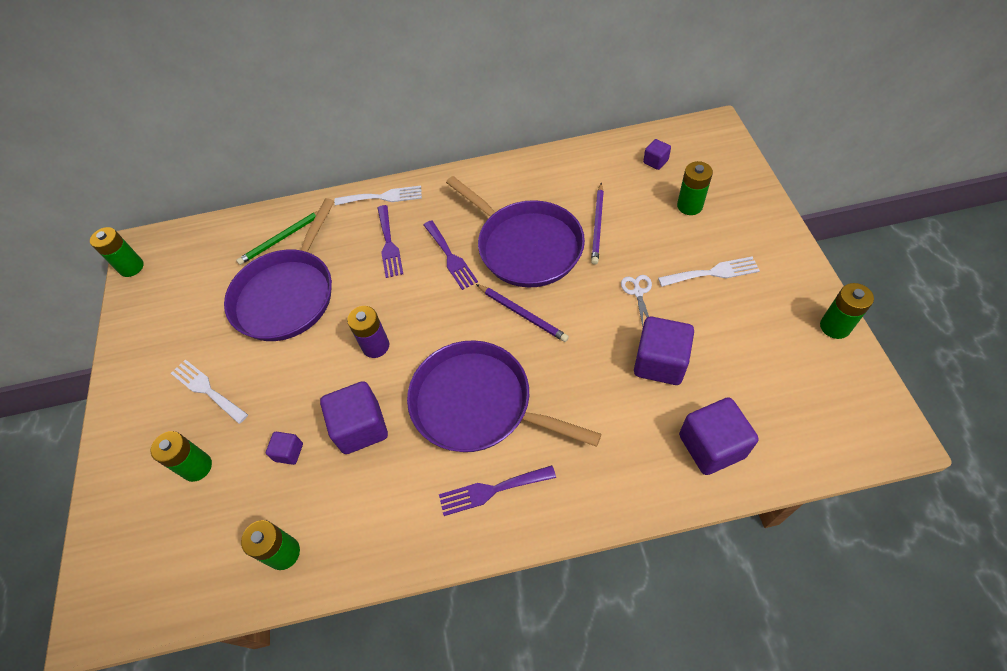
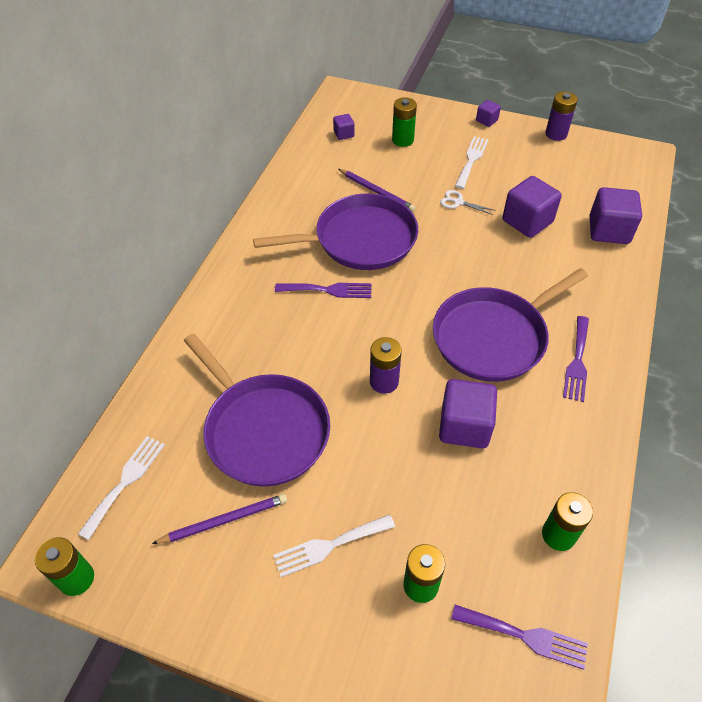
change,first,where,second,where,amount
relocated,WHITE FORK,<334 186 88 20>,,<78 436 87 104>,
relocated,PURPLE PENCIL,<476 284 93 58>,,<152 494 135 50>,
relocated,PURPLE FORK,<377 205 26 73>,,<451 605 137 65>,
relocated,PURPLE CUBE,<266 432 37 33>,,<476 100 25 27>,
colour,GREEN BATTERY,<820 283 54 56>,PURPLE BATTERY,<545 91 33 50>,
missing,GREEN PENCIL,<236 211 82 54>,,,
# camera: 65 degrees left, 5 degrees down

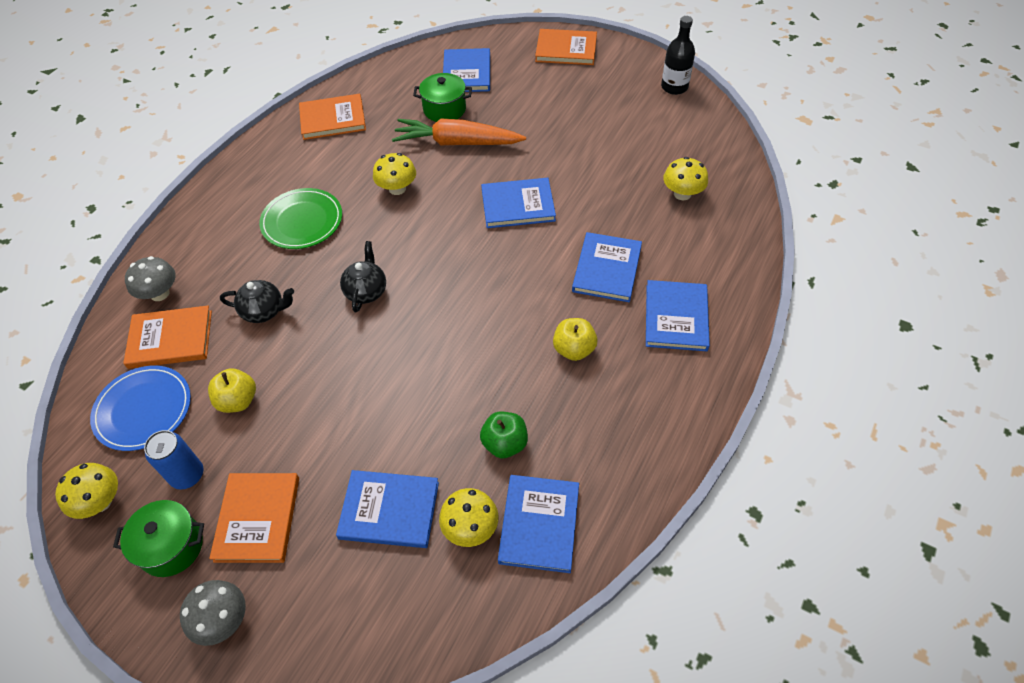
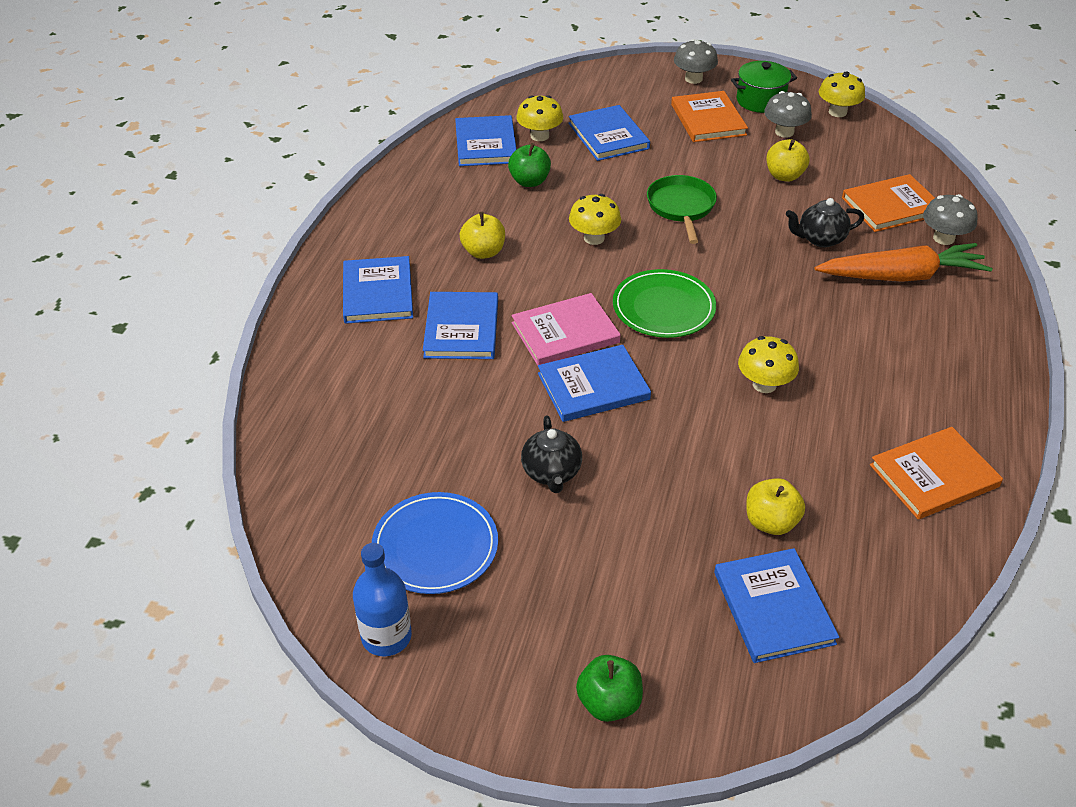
change,first,where,second,where,amount
colour,BLACK BOTTLE,<661 16 34 79>,BLUE BOTTLE,<353 543 59 114>,
relocated,BLUE PLATE,<90 366 101 85>,,<372 492 126 102>,
appeared,,,PINK BOOK,<511 293 110 73>,
relocated,BLACK TEAPOT,<340 241 46 71>,,<521 416 61 77>,
spun,BLUE BOOK,<336 470 103 78>,,<568 105 82 56>,75 degrees clockwise
relocated,YELLOW MUSHROOM,<664 157 44 44>,,<569 194 52 51>,
exchanged,ORANGE BOOK,<535 29 62 36>,GREEN APPLE,<576 655 67 67>,
relocated,GREEN PLATE,<259 188 83 61>,,<613 269 103 69>,
appeared,,,GREEN PAN,<647 175 70 69>,
exchanged,GREEN POT,<413 73 59 49>,YELLOW APPLE,<746 478 59 57>,
exchanged,BLUE CAN,<144 430 59 59>,GREY MUSHROOM,<764 91 48 47>,
relocated,ORANGE CARROT,<392 119 134 26>,,<815 243 178 39>,
# camera: 165 degrees right, 10 degrees down

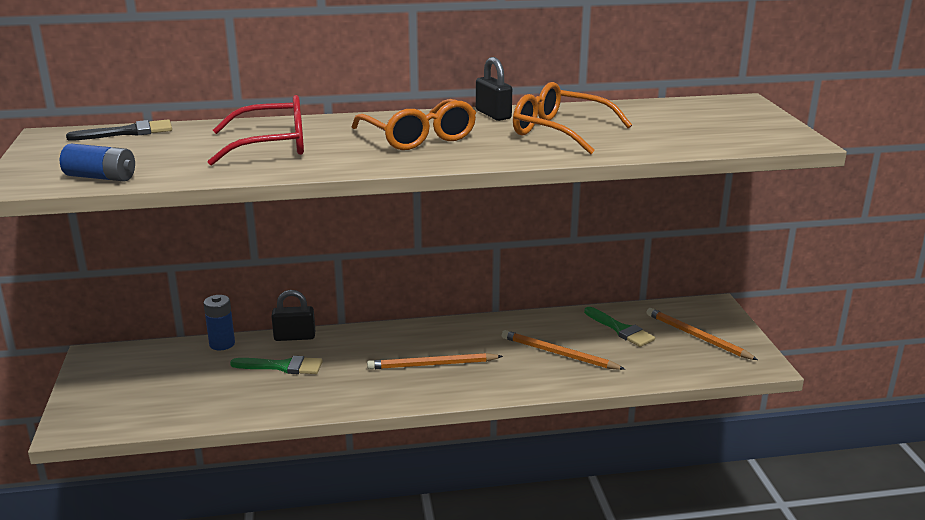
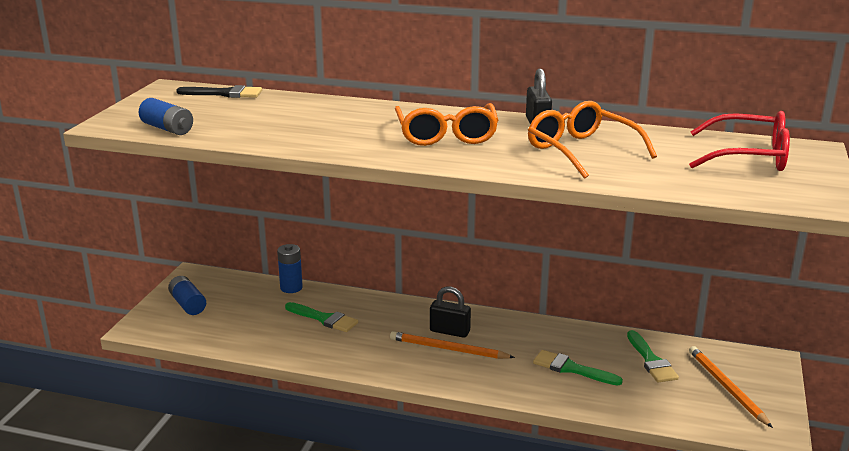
change,first,where,second,where,amount
appeared,,,BLUE BATTERY,<168 276 38 39>,
relocated,BLACK PADLOCK,<271 290 44 51>,,<430 287 41 51>,
exchanged,ORANGE PENCIL,<502 330 123 40>,GREEN BRUSH,<533 350 90 35>,
relocated,RED GLASSES,<208 95 96 71>,,<689 111 101 60>,
# camera: 25 degrees right, 0 degrees up

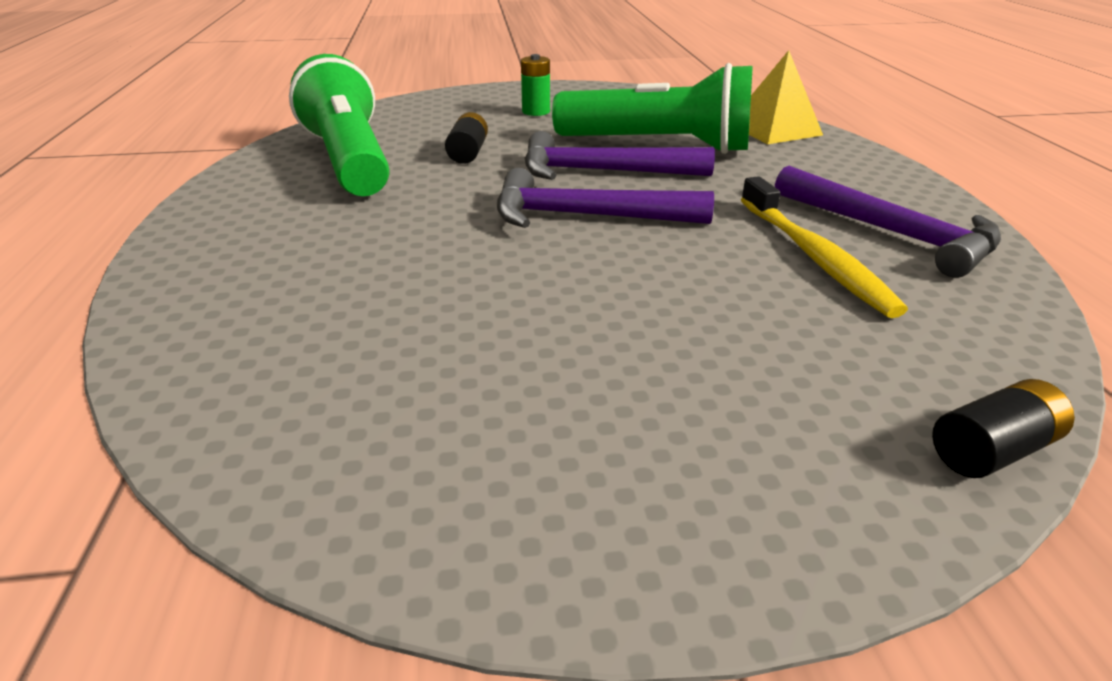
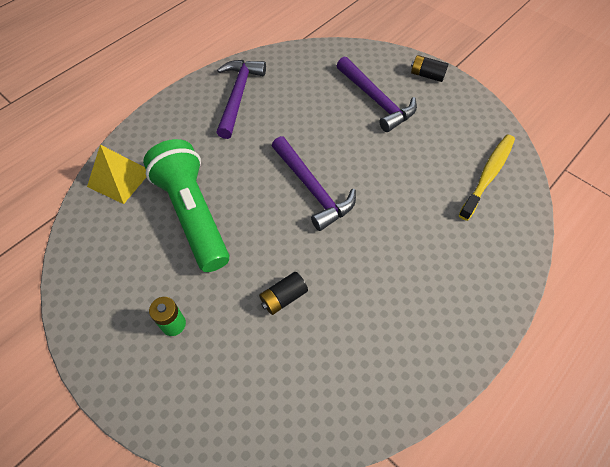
change,first,where,second,where,amount
relocated,PURPLE HAMMER,<525 131 190 49>,,<337 57 80 75>,
relocated,BLACK BATTERY,<932 379 143 99>,,<411 55 37 27>,
relocated,YELLOW TOOTHBRUSH,<741 176 167 142>,,<459 135 56 86>,
missing,GREEN FLASHLIGHT,<289 54 100 142>,,,
# camera: 130 degrees left, 25 degrees up

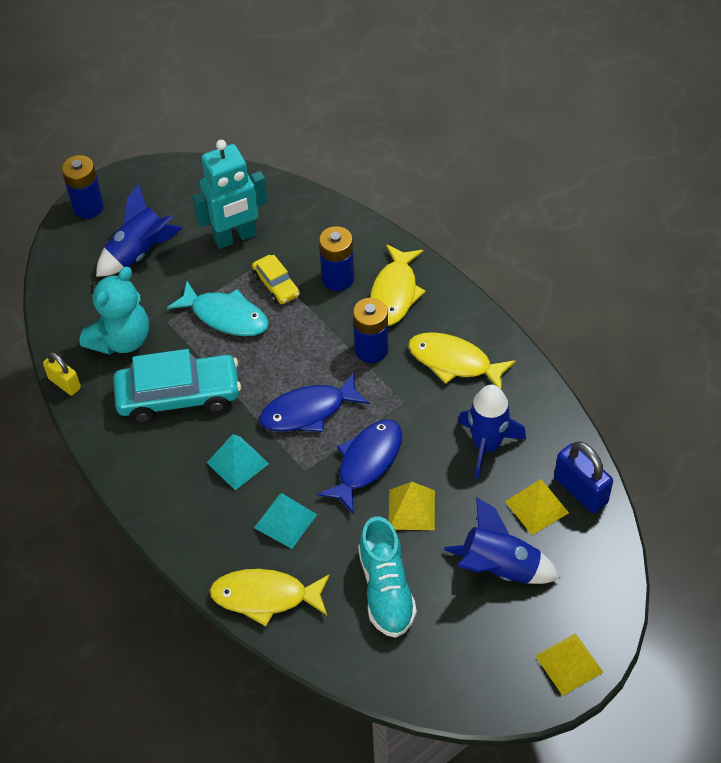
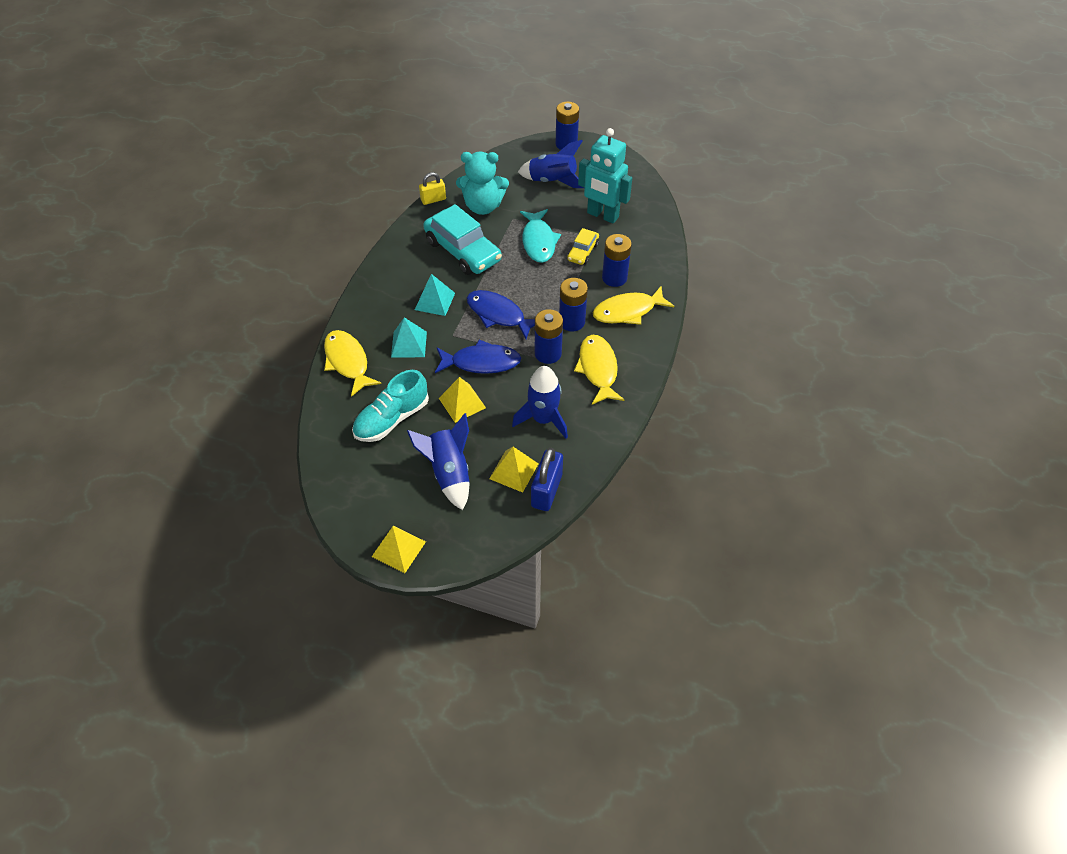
change,first,where,second,where,amount
spun,YELLOW PADLOCK,<43 352 38 44>,,<419 172 27 33>,60 degrees clockwise
appeared,,,BLUE BATTERY,<535 309 28 55>,
# camera: 55 degrees right, 0 degrees up

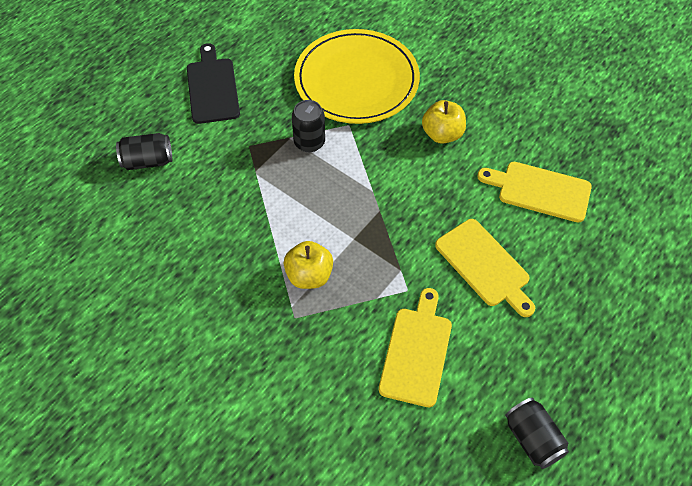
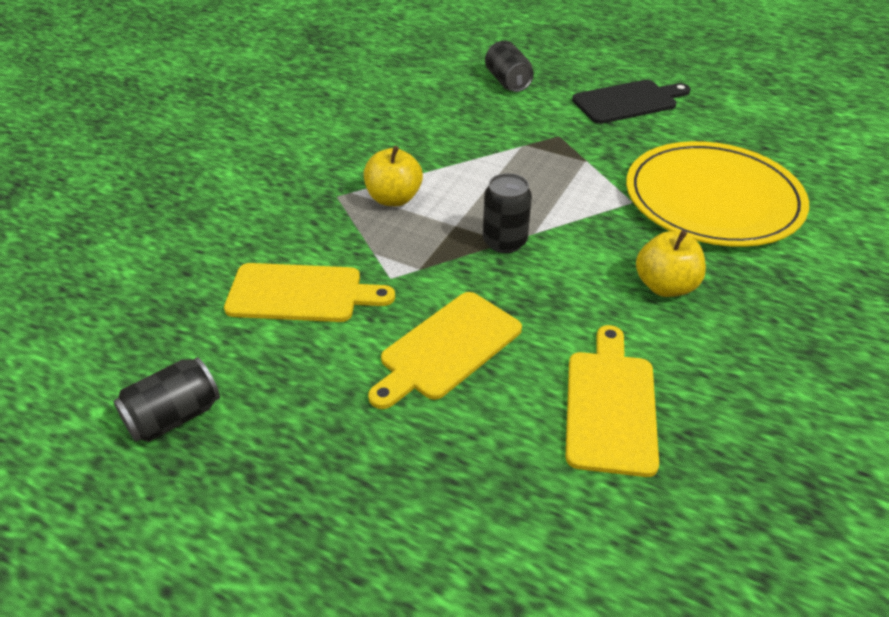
change,first,where,second,where,amount
relocated,BLACK CAN,<292 100 33 52>,,<483 173 49 80>,
# camera: 80 degrees right, 15 degrees down

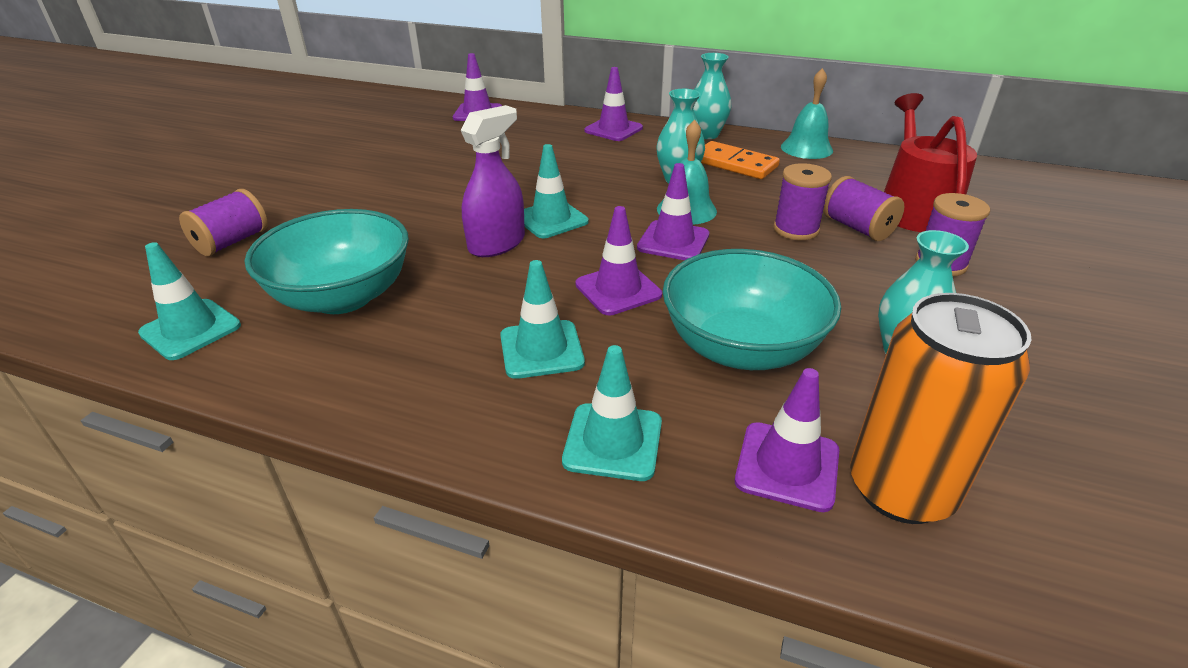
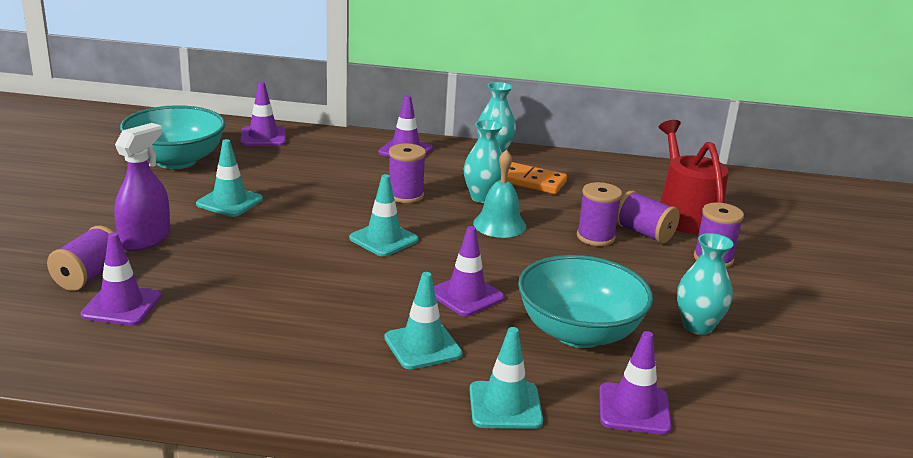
change,first,where,second,where,amount
relocated,PURPLE TRAFFIC CONE,<637 163 72 97>,,<80 232 81 94>,
relocated,PURPLE SPRAY BOTTLE,<461 105 64 152>,,<115 123 55 128>,
relocated,TURQUOISE BOWL,<245 209 164 105>,,<120 105 105 64>,
relocated,TURQUOISE TRAFFIC CONE,<138 242 103 118>,,<196 139 67 78>,
appeared,,,PURPLE SPOOL,<389 143 37 60>,
missing,TURQUOISE BELL,<781 68 52 91>,,,
missing,ORANGE CAN,<850 293 181 231>,,,
# camera: 15 degrees left, 10 degrees down

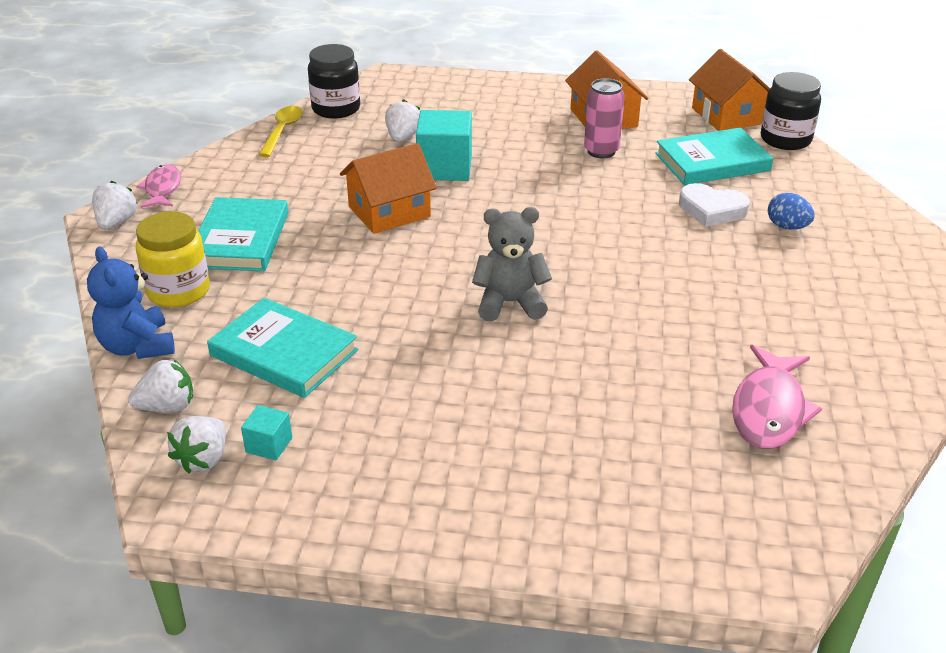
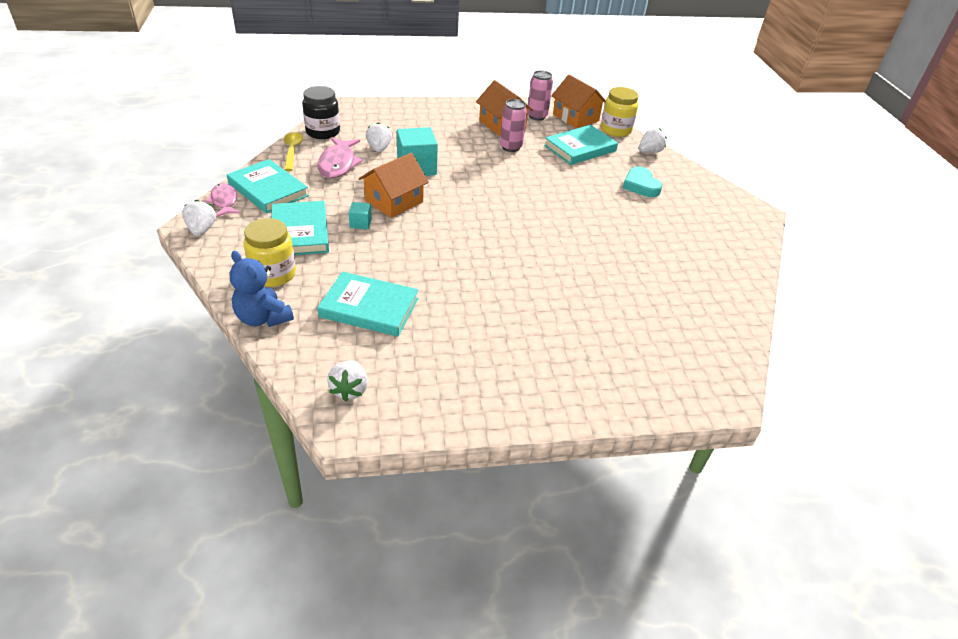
change,first,where,second,where,amount
appeared,,,TURQUOISE BOOK,<227 159 82 54>,
relocated,PINK FISH,<732 345 90 104>,,<317 137 46 41>,
relocated,TURQUOISE CUBE,<241 405 51 55>,,<349 202 23 28>,
appeared,,,PINK CAN,<528 70 25 50>,
colour,BLACK JAR,<761 72 60 78>,YELLOW JAR,<601 87 37 50>,
exchanged,BLUE EGG,<768 193 46 37>,TURQUOISE HEART,<623 167 39 30>,
relocated,WHITE STRAWBERRY,<128 359 65 53>,,<639 128 28 25>,
missing,GREY TEDDY BEAR,<472 207 80 115>,,,
missing,WHITE HEART,<679 183 71 44>,,,
# camera: 20 degrees left, 5 degrees up

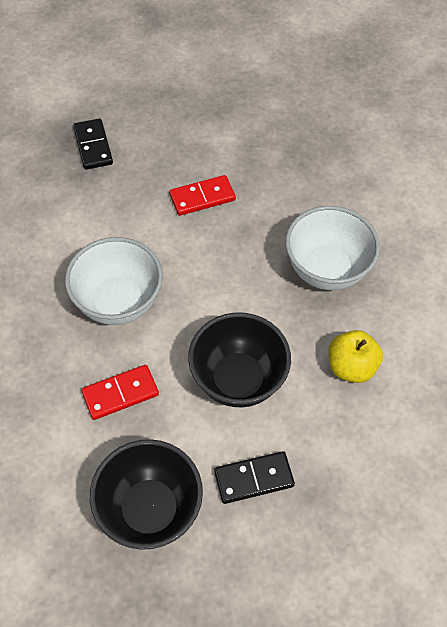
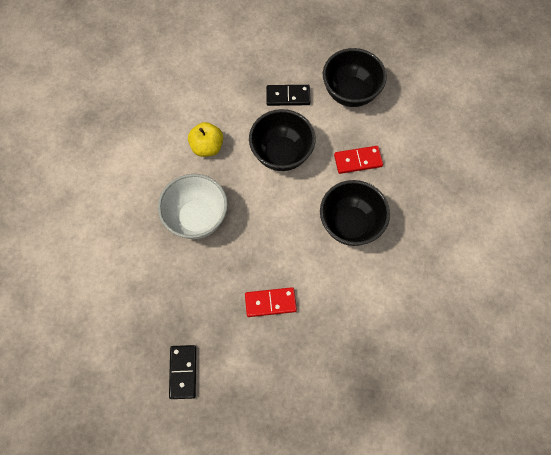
change,first,where,second,where,amount
relocated,BLACK DOMINO,<73 118 40 52>,,<169 345 27 54>,
colour,WHITE BOWL,<65 237 98 88>,BLACK BOWL,<320 180 70 66>,
# camera: 165 degrees left, 10 degrees up

